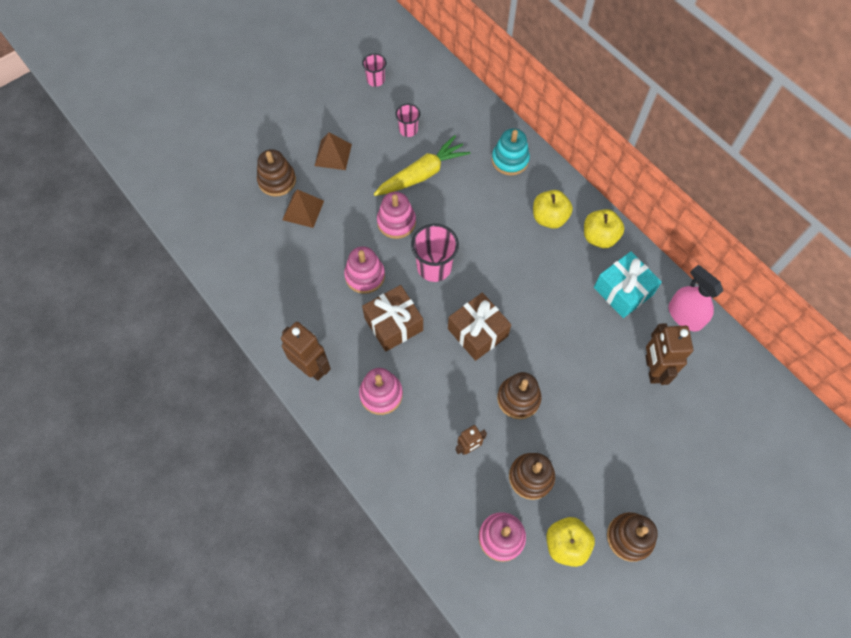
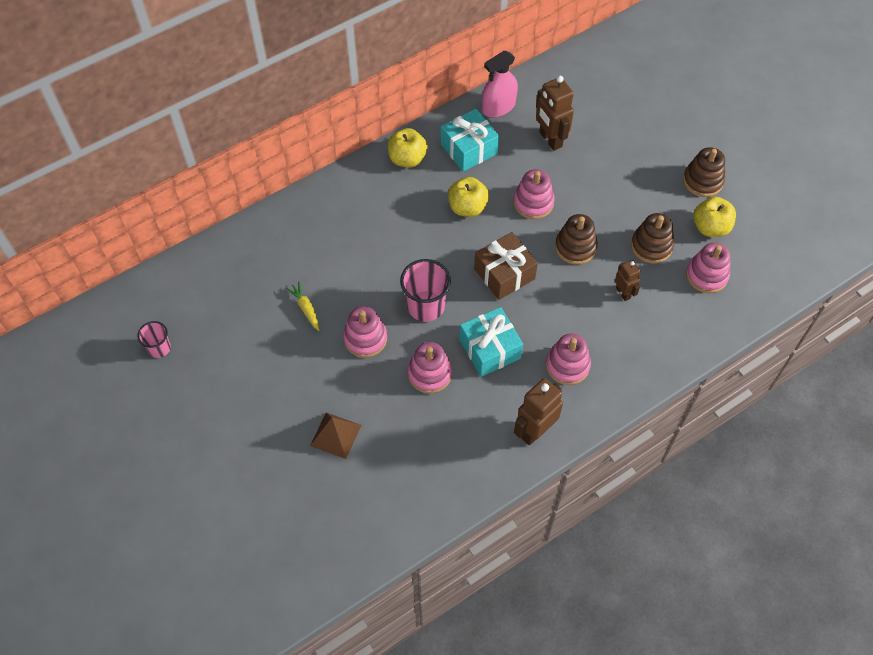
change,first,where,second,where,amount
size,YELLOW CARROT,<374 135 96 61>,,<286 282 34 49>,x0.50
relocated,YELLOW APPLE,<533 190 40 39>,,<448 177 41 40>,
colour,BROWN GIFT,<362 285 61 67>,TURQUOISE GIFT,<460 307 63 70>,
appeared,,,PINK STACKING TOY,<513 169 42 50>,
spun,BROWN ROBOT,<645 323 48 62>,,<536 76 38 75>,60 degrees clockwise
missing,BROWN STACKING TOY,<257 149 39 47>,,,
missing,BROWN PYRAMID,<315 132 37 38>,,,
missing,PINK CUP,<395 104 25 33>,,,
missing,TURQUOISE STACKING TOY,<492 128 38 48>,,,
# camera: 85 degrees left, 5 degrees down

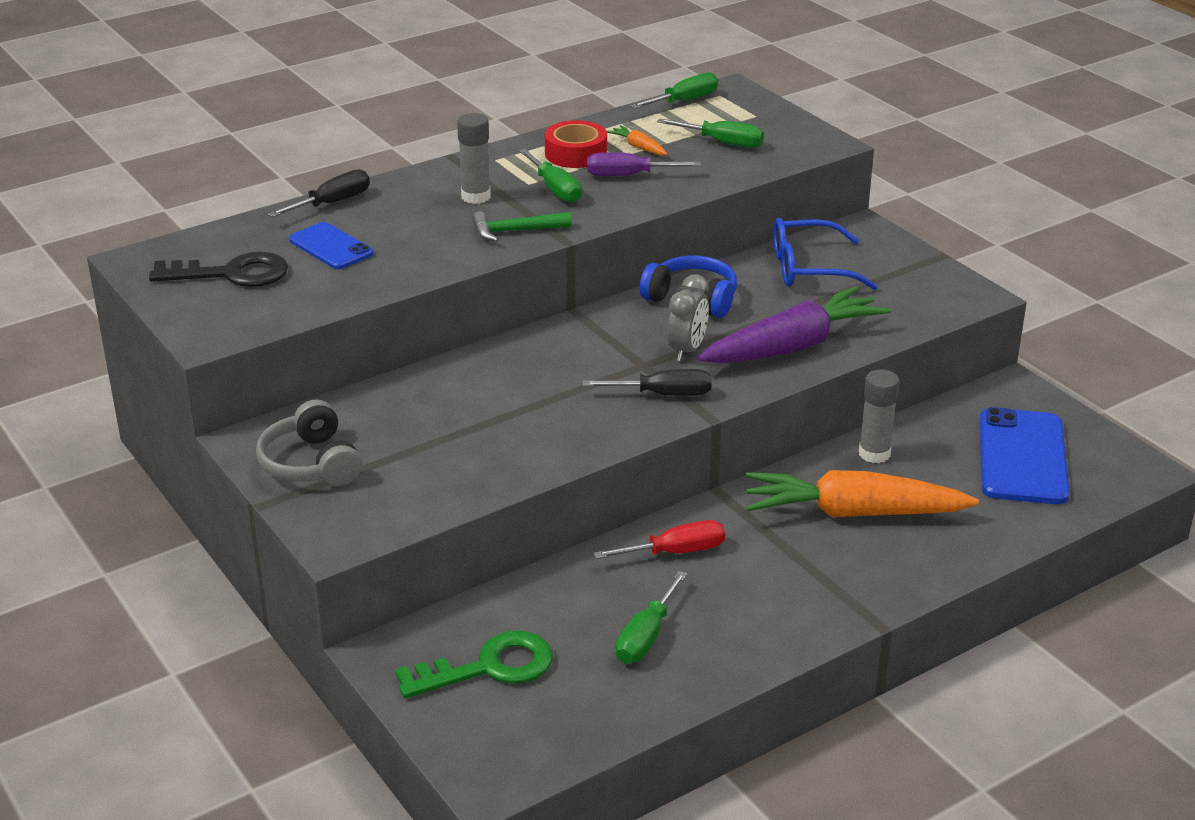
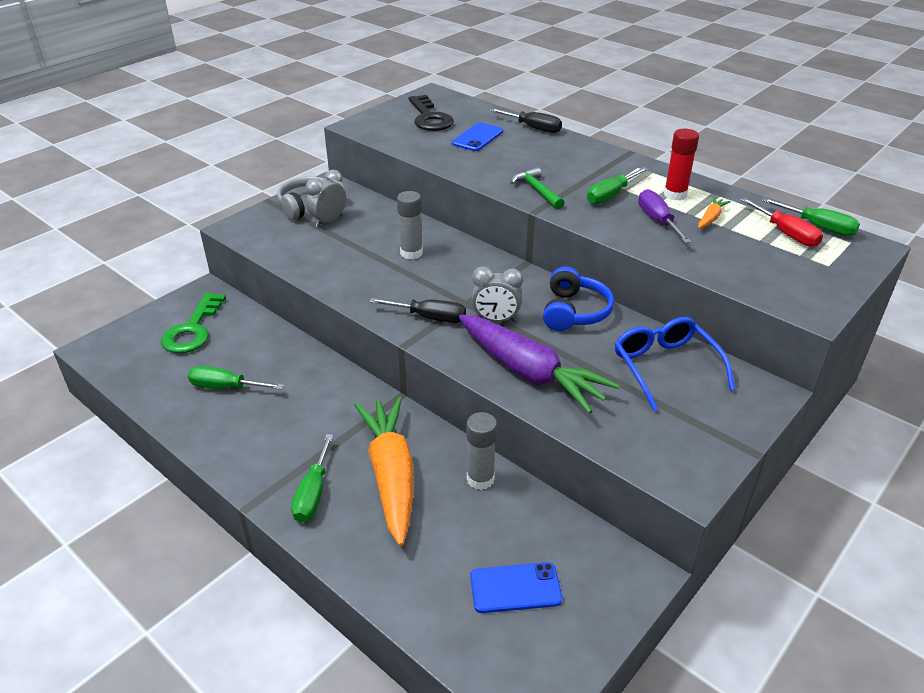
change,first,where,second,where,amount
spun,GREEN KEY,<395 631 158 67>,,<161 293 65 60>,45 degrees clockwise
relocated,GREEN SCREWDRIVER,<657 119 107 29>,,<291 434 42 88>,
appeared,,,GREY CLOCK,<306 170 40 57>,
spun,BLACK SCREWDRIVER,<583 369 129 27>,,<369 298 97 25>,60 degrees counterclockwise
relocated,GREY GLUE STICK,<457 113 34 91>,,<397 191 26 69>,
size,BLUE PHONE,<980 407 90 97>,,<470 562 92 51>,x0.60
exchanged,RED TAPE,<545 120 62 48>,RED GLUE STICK,<664 129 35 72>,
relocated,RED SCREWDRIVER,<593 520 133 39>,,<741 198 82 49>,
# camera: 75 degrees right, 5 degrees up

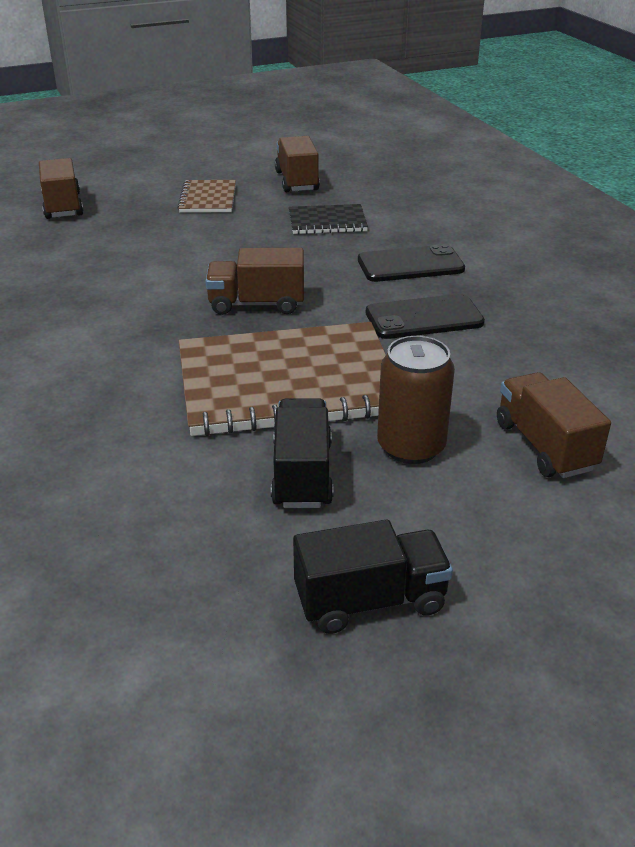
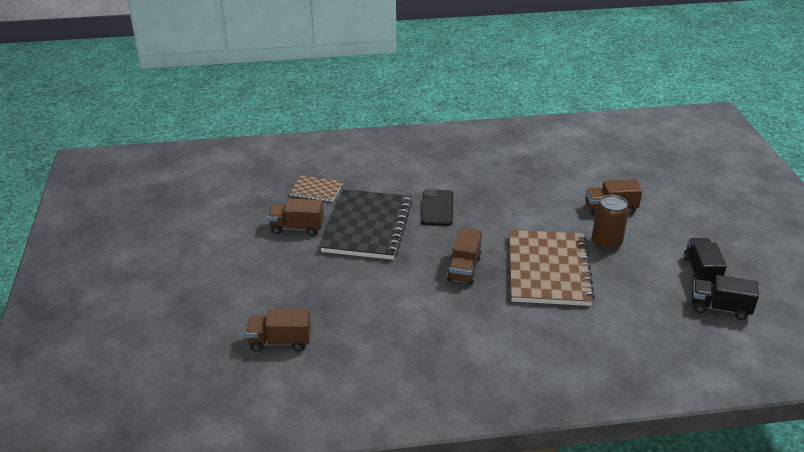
change,first,where,second,where,amount
relocated,BROWN NOTEBOOK,<177 180 59 33>,,<290 175 53 27>,
size,BLACK NOTEBOOK,<289 204 79 30>,,<320 189 92 71>,x2.08
relocated,BLACK TRUCK,<271 398 62 110>,,<692 275 67 45>,
missing,BLACK PHONE,<366 294 119 45>,,,
# camera: 75 degrees left, 0 degrees up

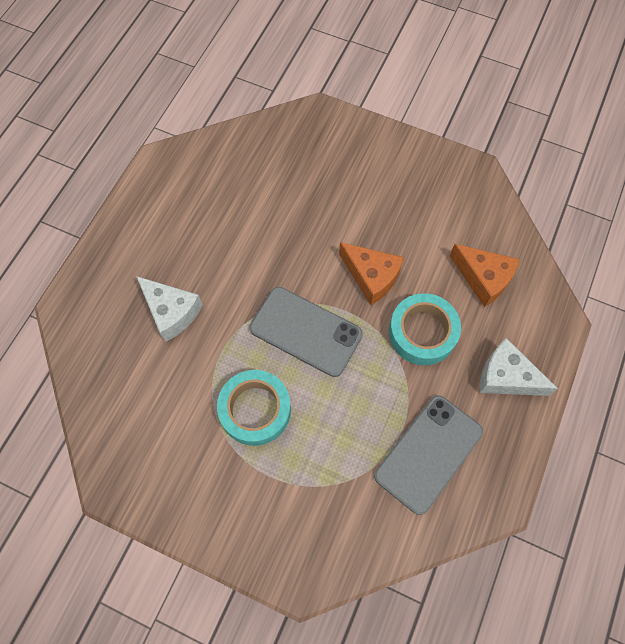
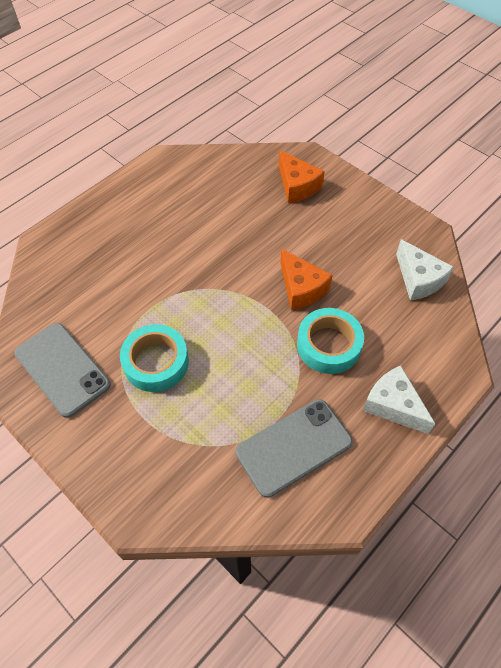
change,first,where,second,where,amount
relocated,GREY PHONE,<250 287 113 90>,,<14 323 97 95>,
relocated,ORANGE CHEESE,<450 244 70 63>,,<279 150 46 53>,
relocated,WHITE CHEESE,<136 276 67 66>,,<396 239 58 61>,
# camera: 20 degrees right, 10 degrees down

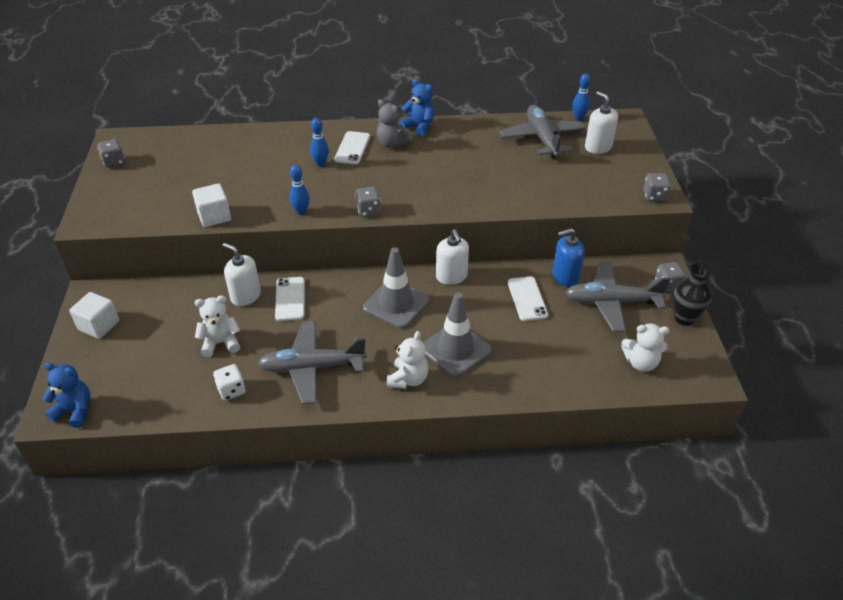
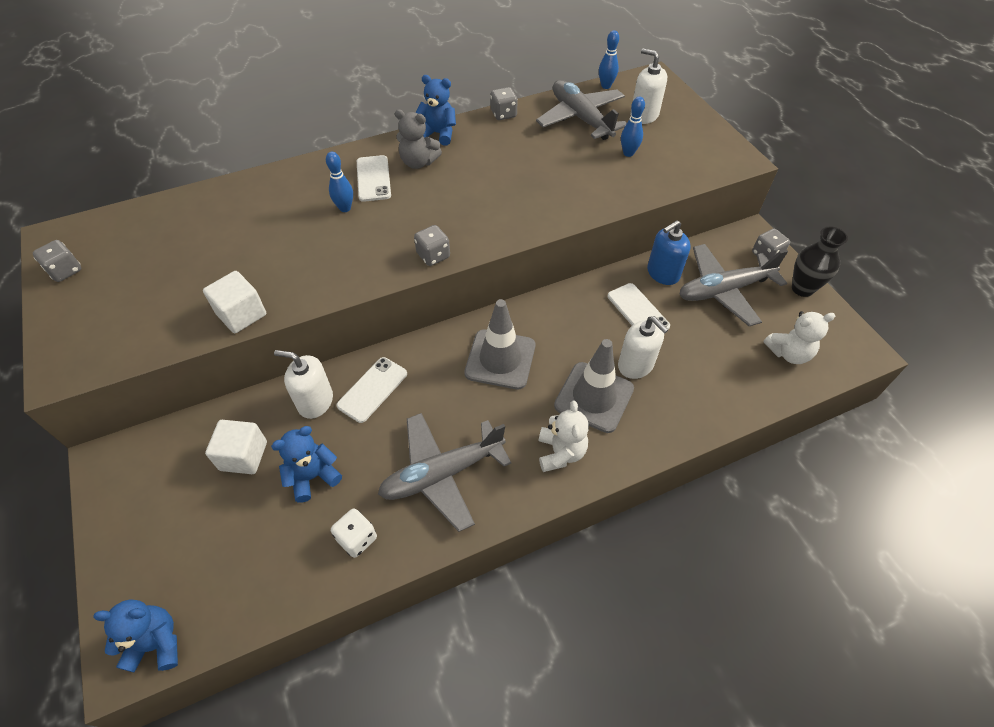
change,first,where,second,where,amount
relocated,WHITE CUBE,<69 292 50 47>,,<205 420 62 54>,
colour,WHITE TEDDY BEAR,<195 295 45 62>,BLUE TEDDY BEAR,<271 426 71 77>,
spun,WHITE PHONE,<275 277 30 44>,,<337 357 70 66>,60 degrees clockwise
relocated,GREY DICE,<643 173 28 28>,,<490 87 28 33>,
relocated,WHITE SOAP DISPENSER,<436 229 33 56>,,<618 316 51 63>,
relocated,BLUE BOWLING PIN,<290 165 20 50>,,<621 97 24 60>,
# camera: 20 degrees left, 10 degrees up

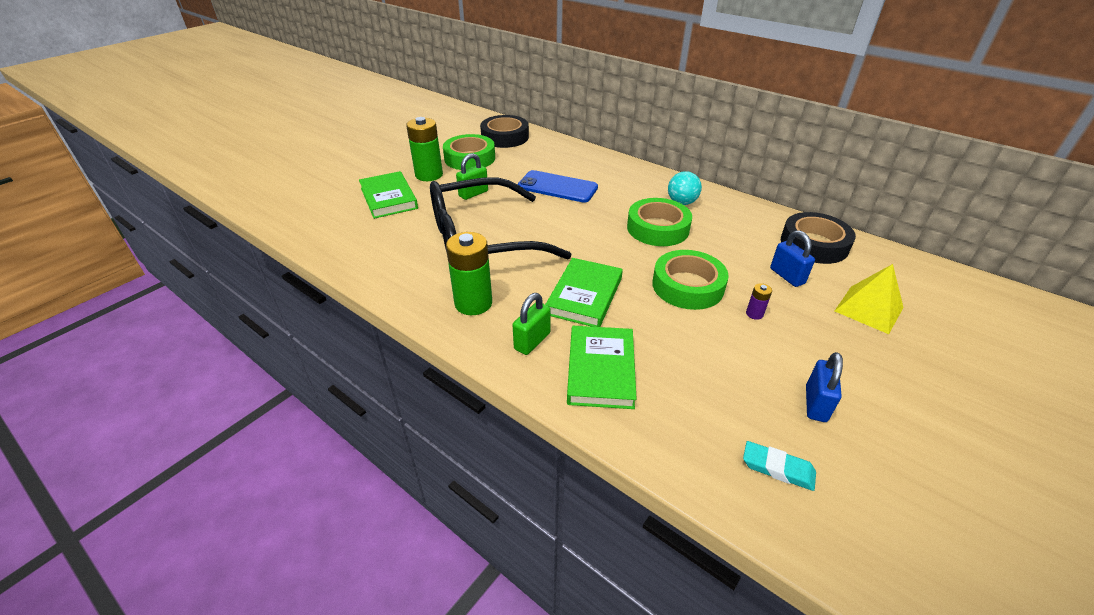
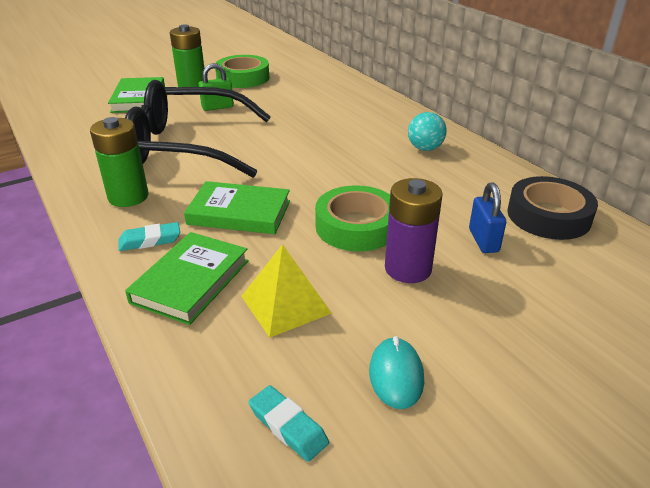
change,first,where,second,where,amount
exchanged,GREEN PADLOCK,<512 293 39 62>,TURQUOISE ERASER,<119 222 61 29>,
spun,GREEN BOOK,<545 258 78 69>,,<184 181 106 53>,60 degrees clockwise
relocated,YELLOW PYRAMID,<835 264 69 70>,,<241 244 91 94>,
exchanged,BLUE PADLOCK,<806 352 37 70>,TURQUOISE MOUSE,<369 336 55 73>,
size,PURPLE BATTERY,<746 283 26 37>,,<385 178 58 105>,x2.28
missing,BLACK TAPE,<480 115 49 33>,,,
missing,BLUE PHONE,<518 170 80 33>,,,
missing,GREEN TAPE,<627 198 65 48>,,,
# camera: 20 degrees right, 5 degrees down

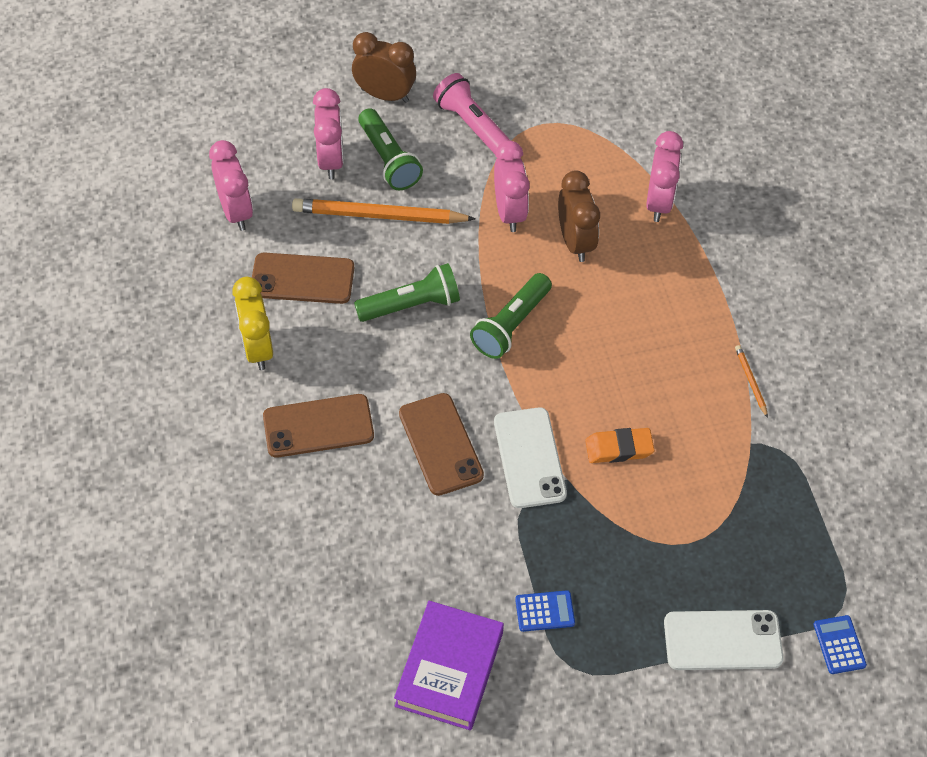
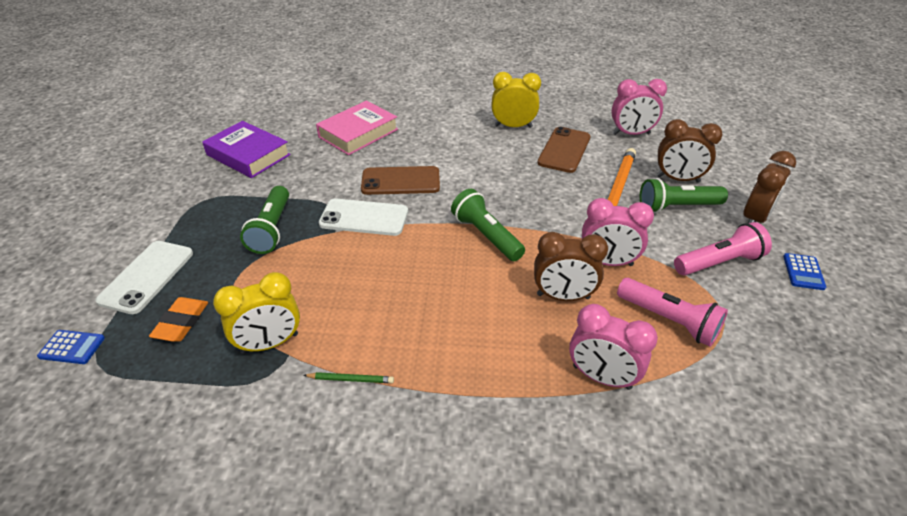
change,first,where,second,where,amount
relocated,ORANGE ERASER,<585 428 70 35>,,<149 297 59 45>,
appeared,,,YELLOW CLOCK,<213 272 87 82>,
relocated,GREEN FLASHLIGHT,<354 263 106 59>,,<240 186 49 68>,
colour,ORANGE PENCIL,<735 345 33 73>,GREEN PENCIL,<304 372 90 11>,
appeared,,,PINK BOOK,<316 101 82 54>,
appeared,,,PINK FLASHLIGHT,<617 278 111 69>,
colour,PINK CLOCK,<313 88 31 91>,BROWN CLOCK,<657 119 65 64>,
relocated,BLUE CALCULATOR,<515 590 60 42>,,<783 253 43 37>,
missing,BROWN PHONE,<263 394 111 64>,,,
# camera: 110 degrees right, 15 degrees down

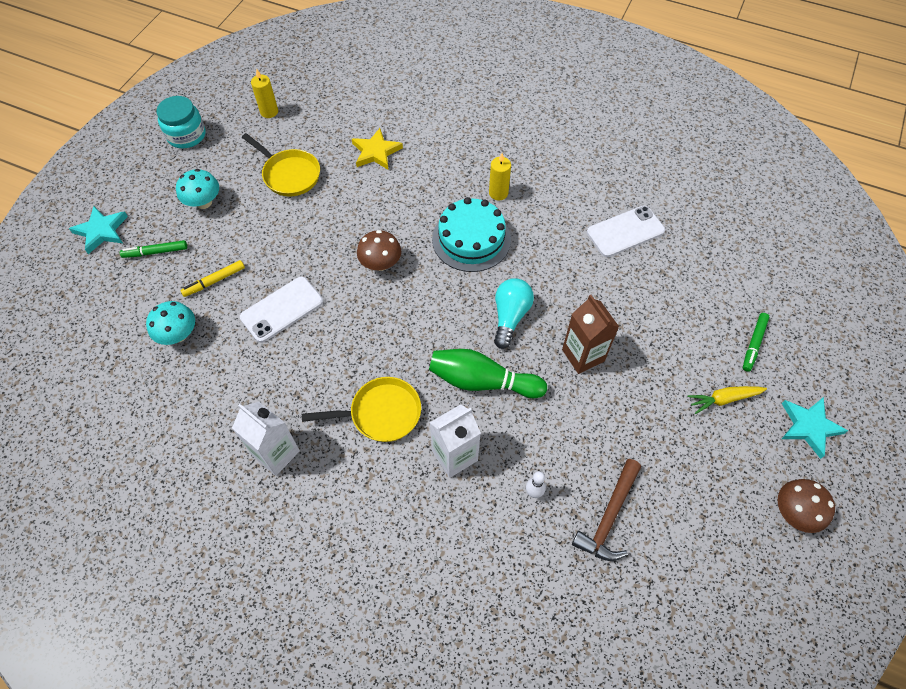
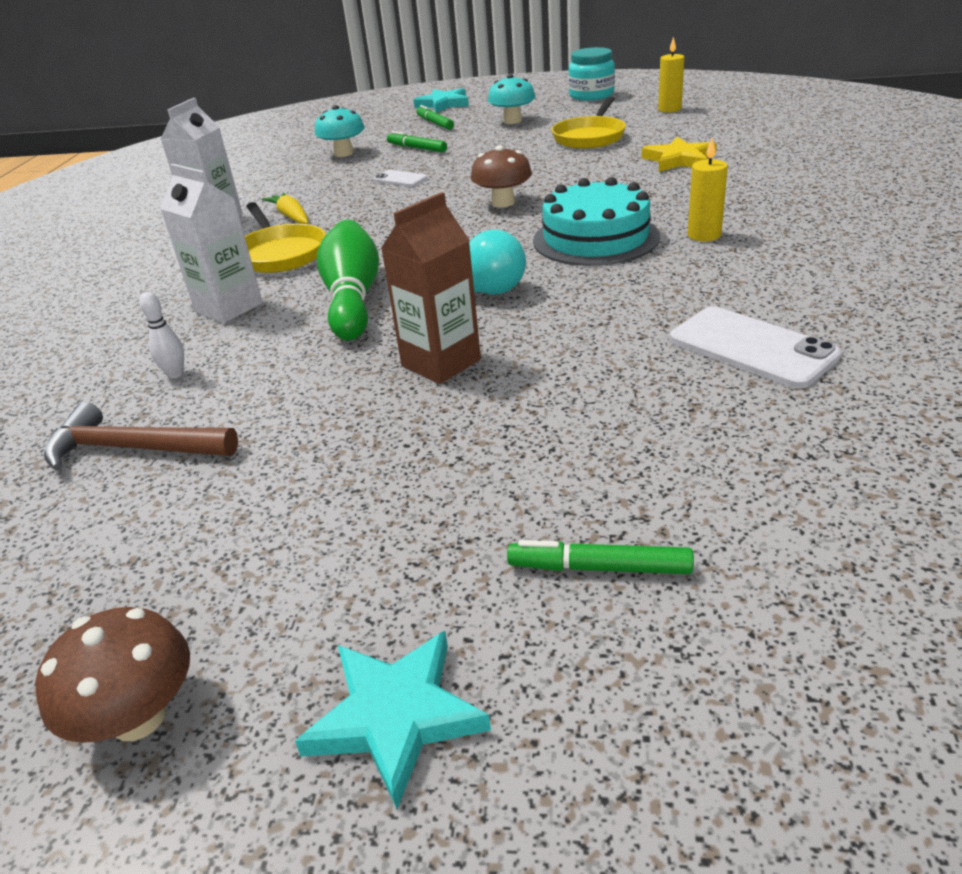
change,first,where,second,where,amount
relocated,YELLOW CARROT,<688 386 79 28>,,<261 192 47 32>,
size,WHITE PHONE,<240 276 83 67>,,<374 170 53 16>,x0.55
colour,YELLOW MARKER,<180 260 65 37>,GREEN MARKER,<387 131 60 22>,
# camera: 75 degrees right, 25 degrees down

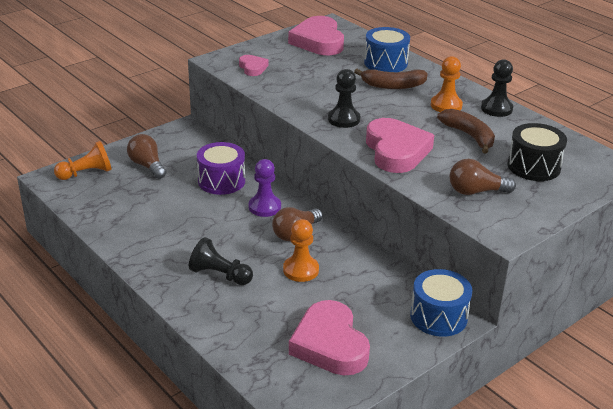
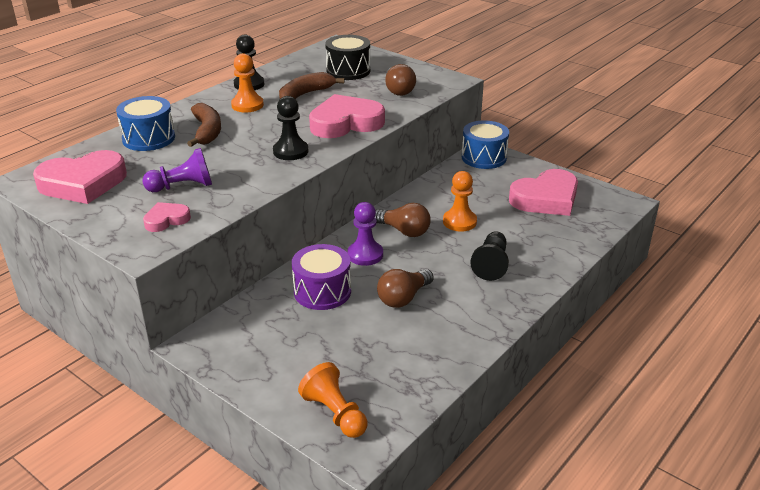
change,first,where,second,where,amount
appeared,,,PURPLE PAWN,<142 148 70 44>,
relocated,BROWN LIGHT BULB,<127 134 39 45>,,<377 269 57 39>,
# camera: 100 degrees left, 0 degrees up

